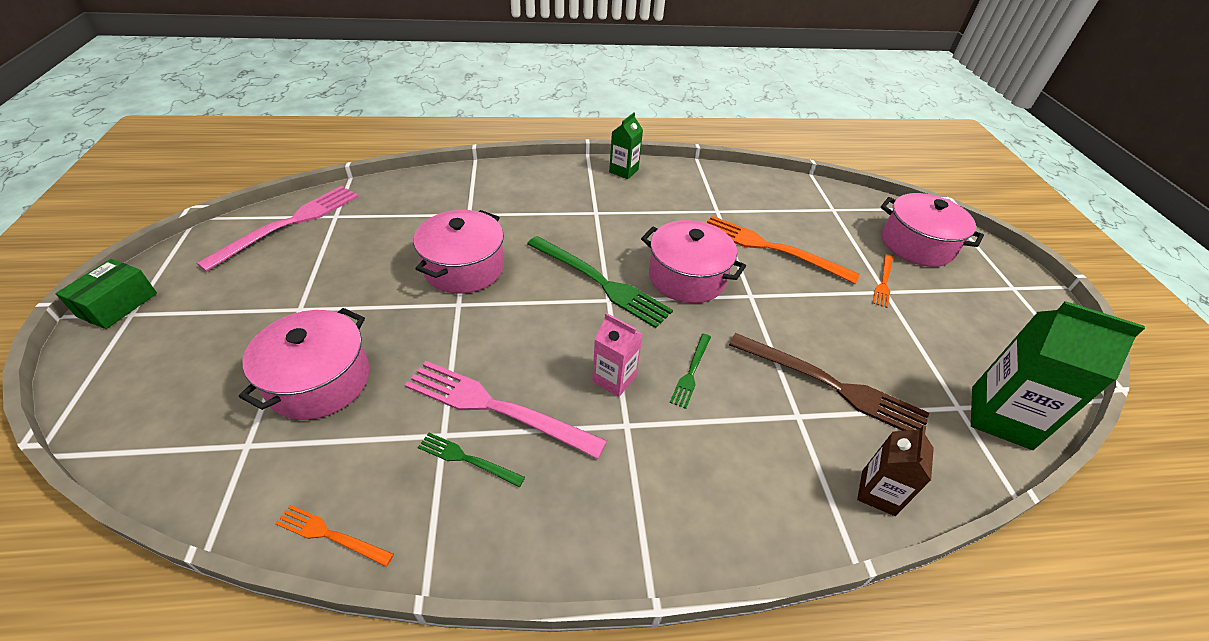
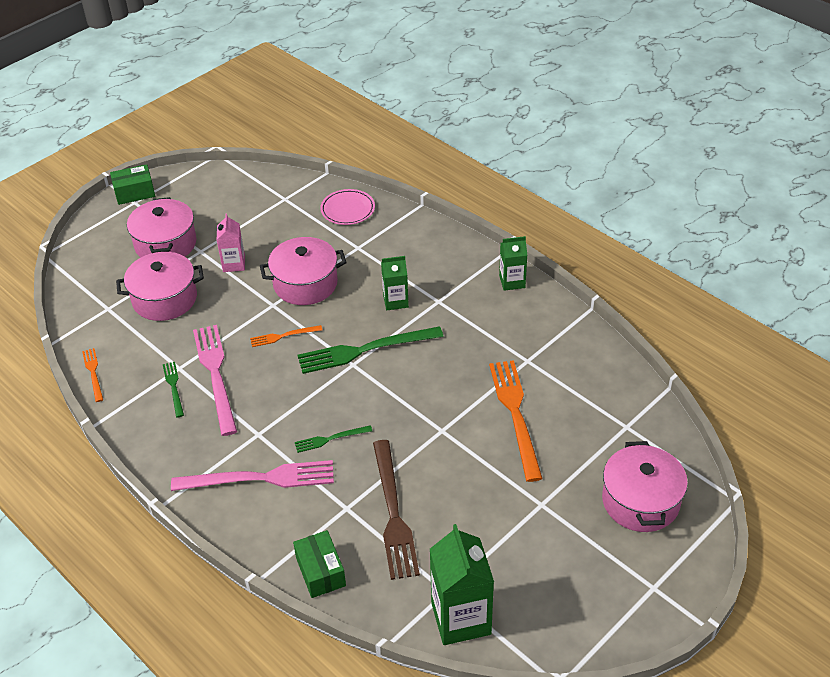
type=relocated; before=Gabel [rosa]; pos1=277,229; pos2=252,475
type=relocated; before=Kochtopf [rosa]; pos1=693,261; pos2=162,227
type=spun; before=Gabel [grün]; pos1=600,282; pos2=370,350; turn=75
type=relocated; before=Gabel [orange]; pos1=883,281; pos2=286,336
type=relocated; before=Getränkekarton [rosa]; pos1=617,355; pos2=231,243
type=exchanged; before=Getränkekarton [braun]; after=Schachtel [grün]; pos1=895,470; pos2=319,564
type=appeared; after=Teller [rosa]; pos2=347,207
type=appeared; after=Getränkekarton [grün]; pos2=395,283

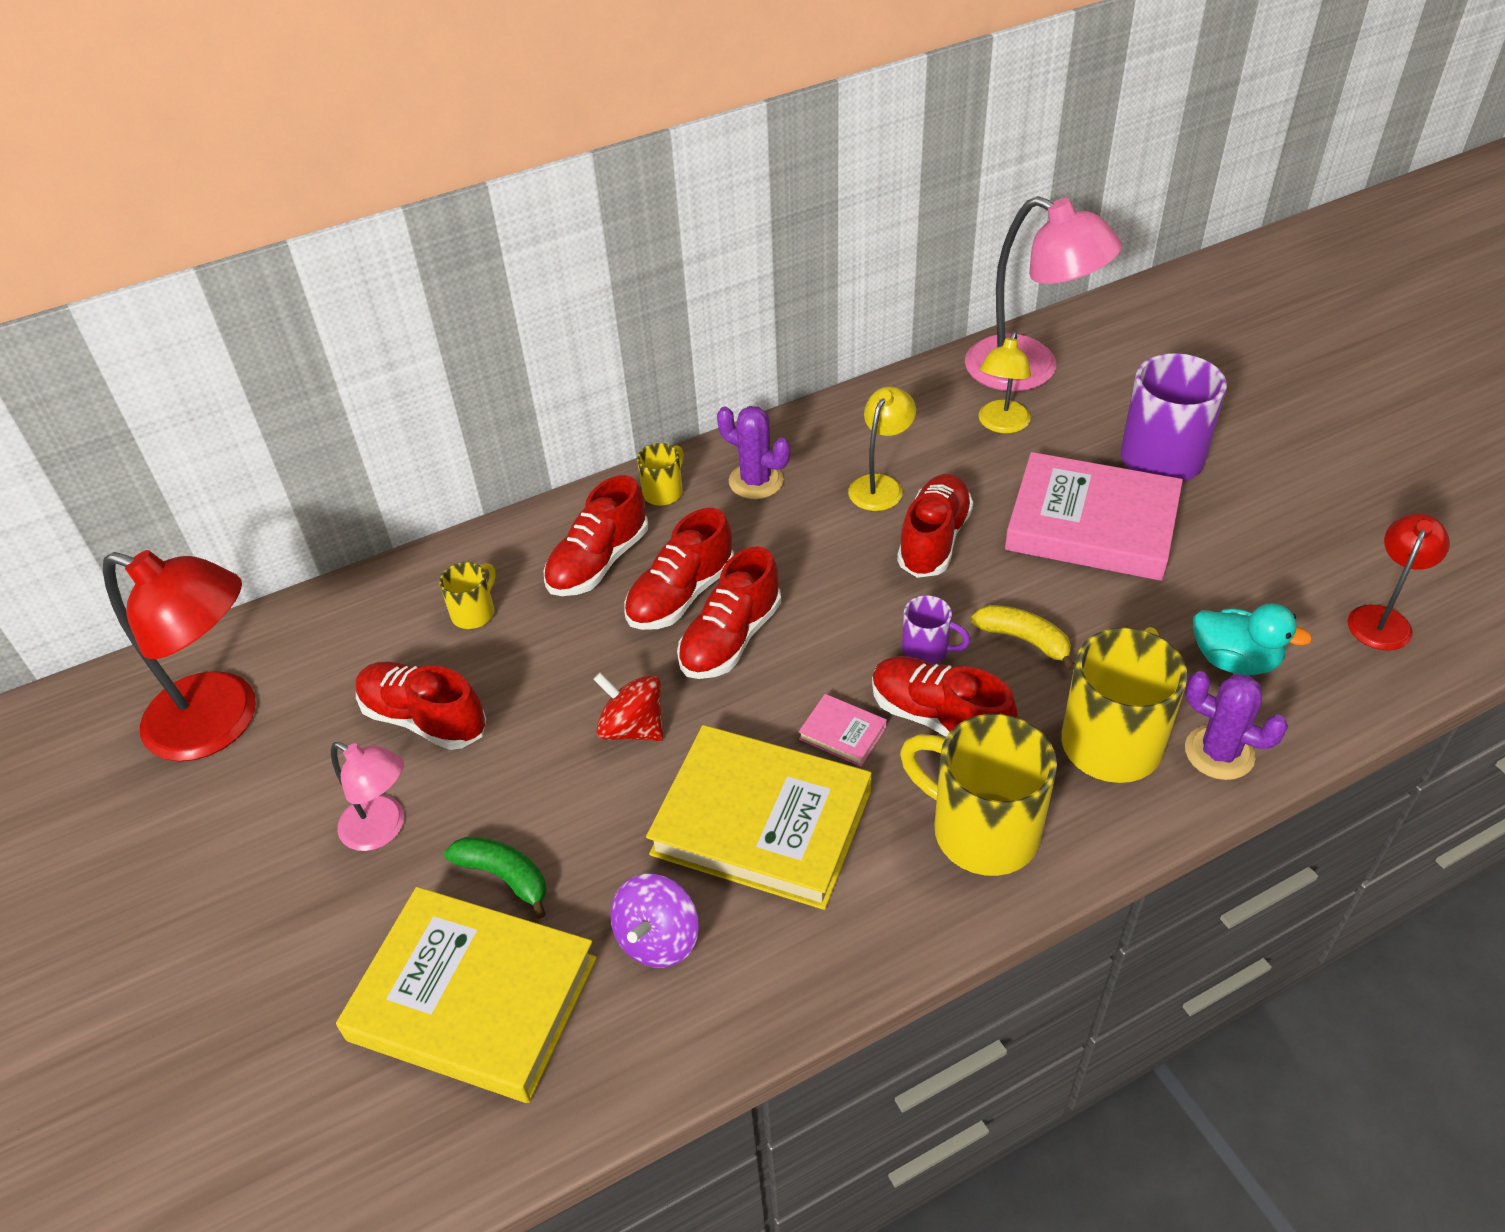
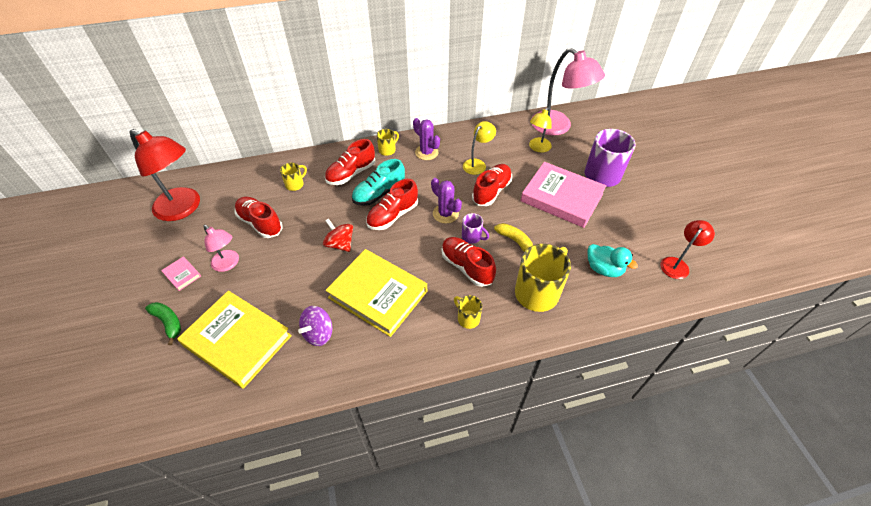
type=colour; before=Schuh [rot]; after=Schuh [türkis]; pos1=679,569; pos2=378,182
type=relocated; before=Kaktus [lila]; pos1=1236,725; pos2=446,200
type=relocated; before=Buch [rosa]; pos1=843,730; pos2=181,273
type=size; before=Tasse [gelb]; pos1=978,795; pos2=468,312; scale=0.49
type=relocated; before=Banane [grün]; pos1=495,877; pos2=163,323

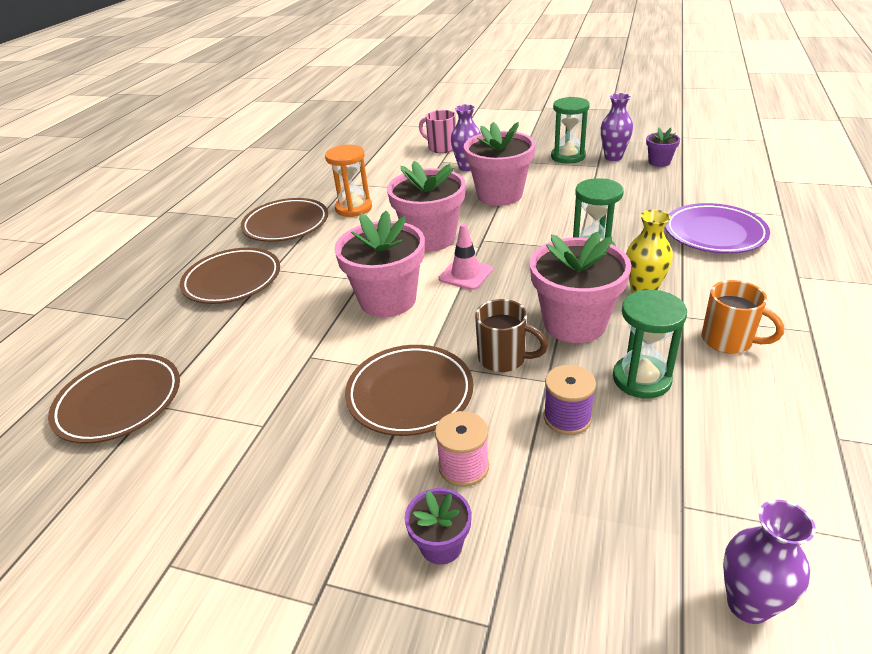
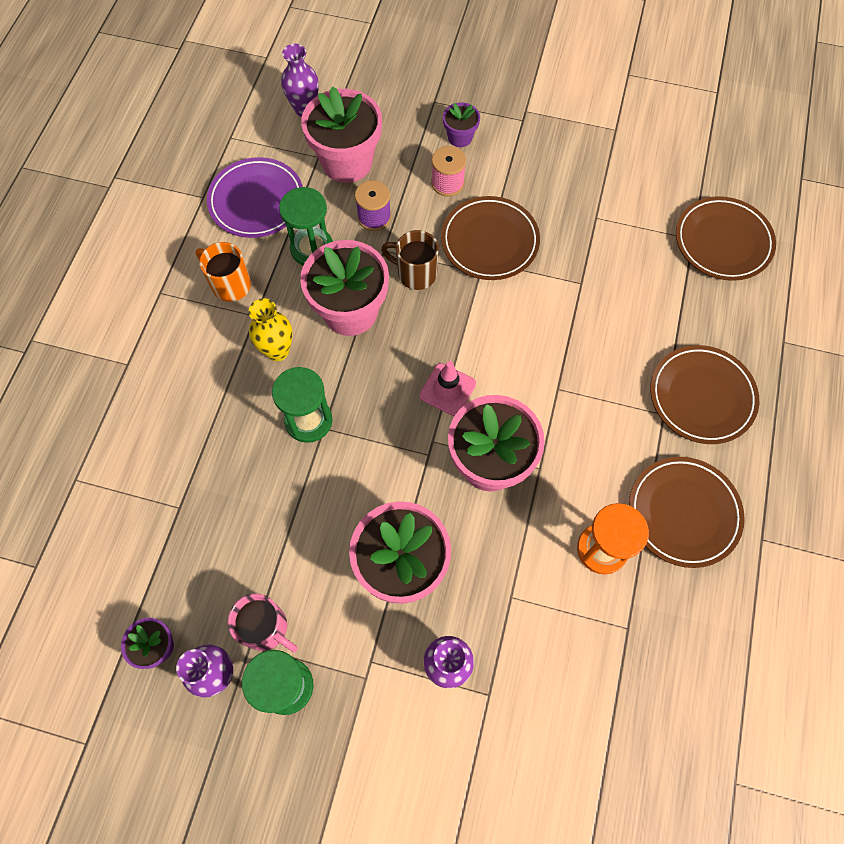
type=relocated; before=Tasse [rosa]; pos1=437,131; pos2=262,623
type=relocated; before=Teller [lila]; pos1=717,228; pos2=255,197
type=relocated; before=Blumentopf [rosa]; pos1=379,264; pos2=341,134

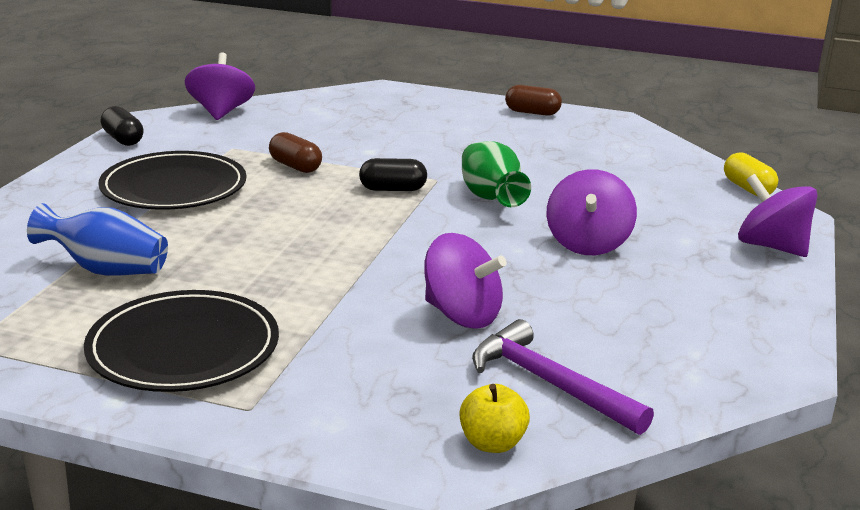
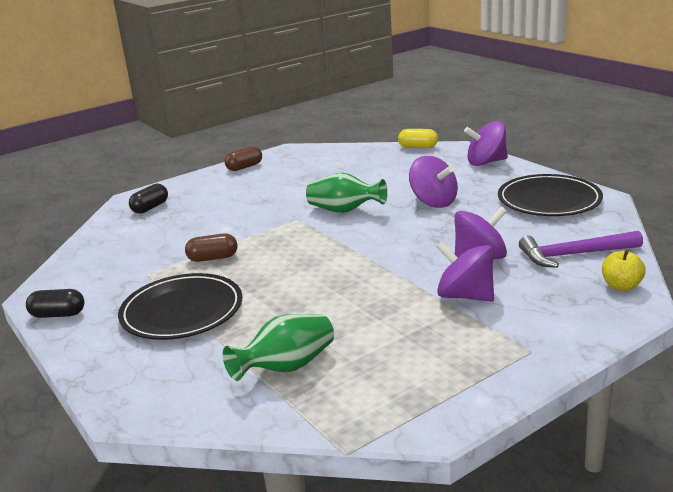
type=relocated; before=Kreisel [lila]; pos1=220,86; pos2=465,271
type=relocated; before=Kapsel [schwarz]; pos1=393,174; pos2=148,199
type=colour; before=Vase [blau]; after=Vase [grün]; pos1=97,239; pos2=278,347
type=relocated; before=Teller [schwarz]; pos1=181,341; pos2=550,195

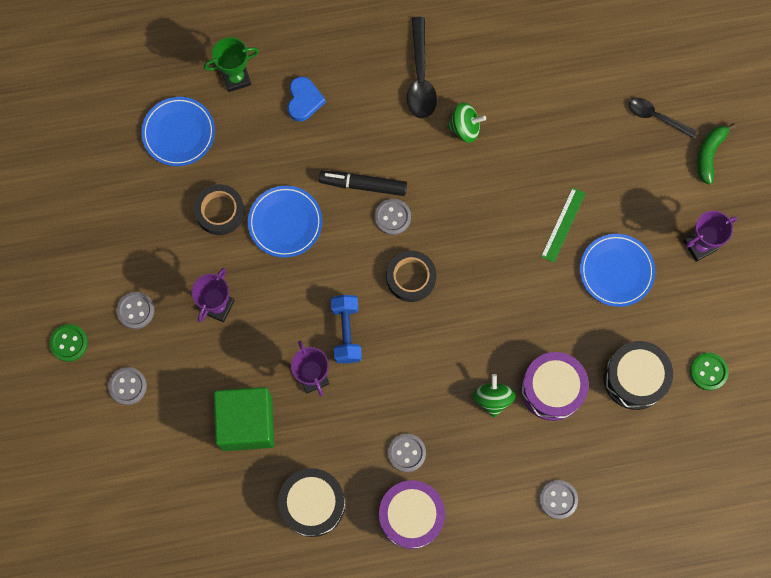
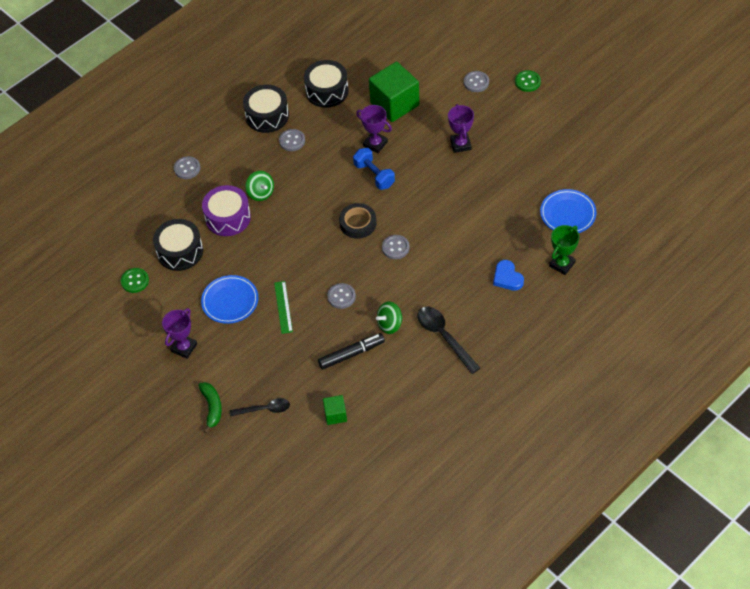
type=relocated; before=Filzstift [schwarz]; pos1=363,183; pos2=351,351
type=missing; before=Klebeband [schwarz]; pos1=219,209
type=missing; before=Teller [blau]; pos1=285,222
type=relocated; before=Knopf [grau]; pos1=135,310; pos2=341,296
type=colour; before=Trommel [lila]; after=Trommel [schwarz]; pos1=412,514; pos2=266,109
type=appeared; after=Kubus [grün]; pos2=335,410

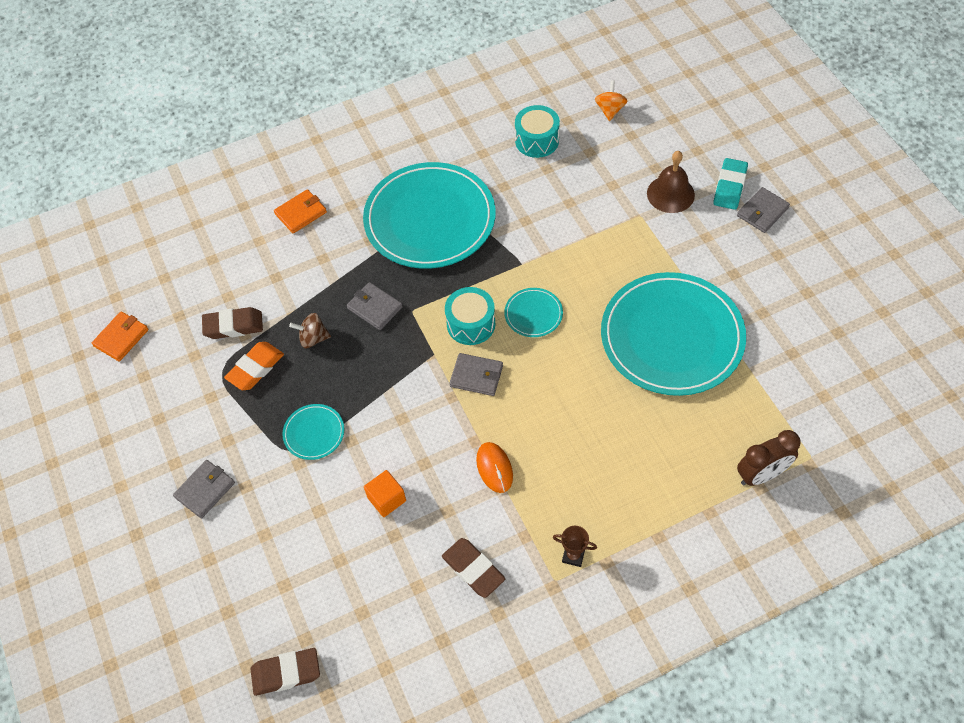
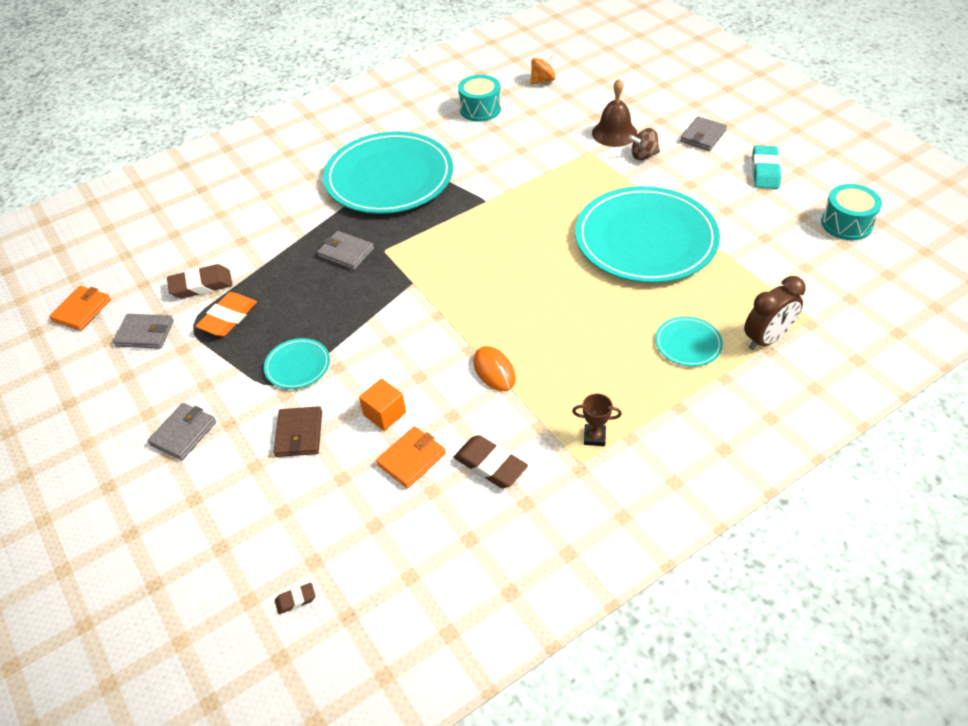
type=spun; before=Kreisel [orange]; pos1=611,100; pos2=543,69; turn=60
type=relocated; before=Radiergummi [türkis]; pos1=730,184; pos2=766,167
type=relocated; before=Geldbörse [orange]; pos1=300,211; pos2=411,457
type=relocated; before=Trommel [türkis]; pos1=470,316; pos2=851,212
type=relocated; before=Teller [türkis]; pos1=533,312; pos2=689,341
type=relocated; before=Kreisel [braun]; pos1=310,330; pos2=644,144
type=relocated; before=Geldbörse [grau]; pos1=476,374; pos2=143,331
type=size; before=Radiergummi [braun]; pos1=285,672; pos2=295,598; scale=0.49
type=appeared; after=Geldbörse [braun]; pos2=298,431

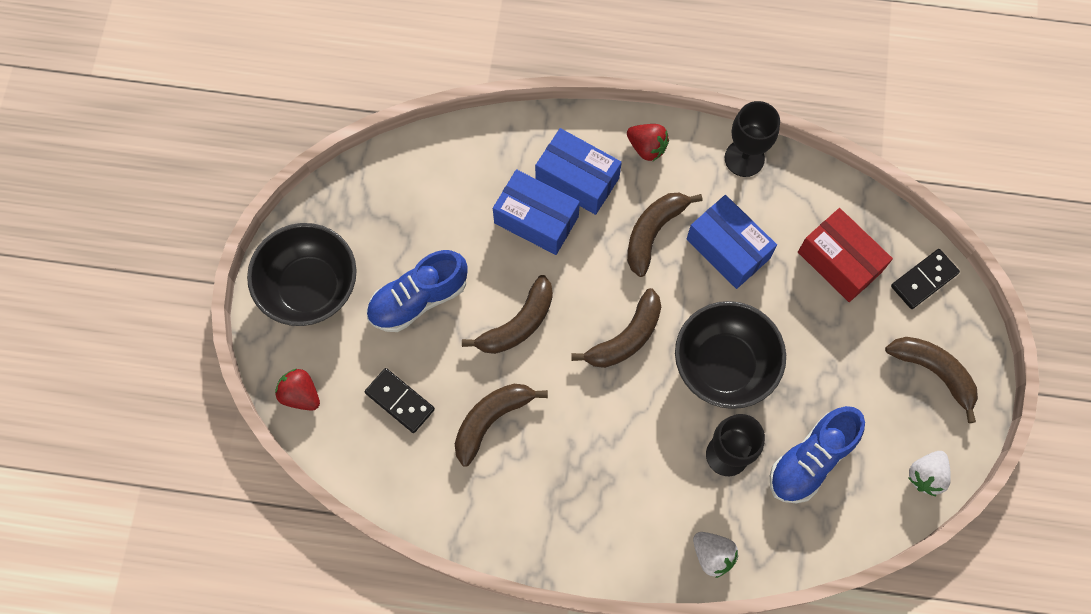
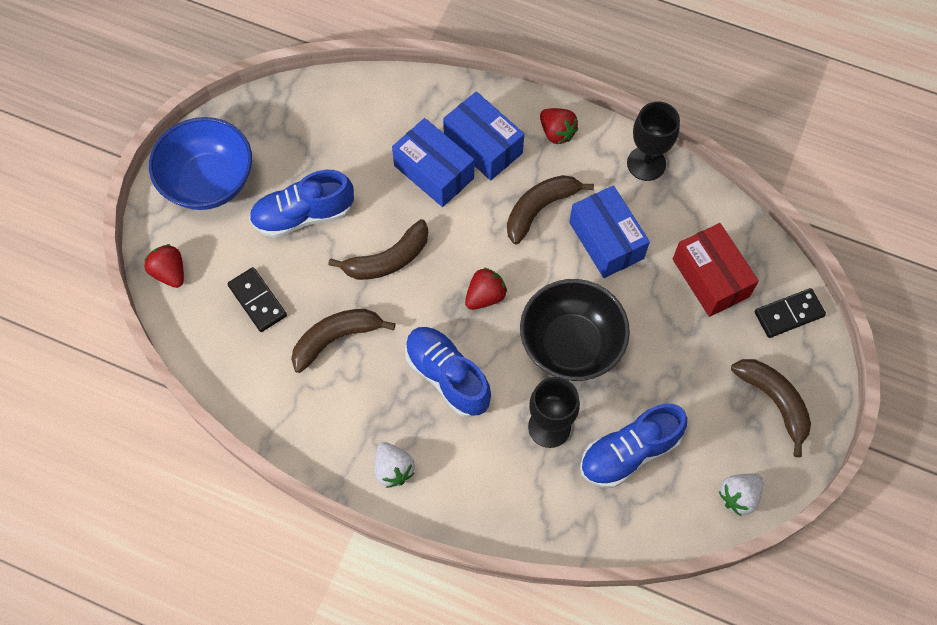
type=colour; before=Schüssel [schwarz]; after=Schüssel [blau]; pos1=302,274; pos2=200,163
type=exchanged; before=Banane [braun]; after=Erdbeere [rot]; pos1=616,328; pos2=486,288
type=relocated; before=Erdbeere [weiß]; pos1=715,555; pos2=395,465
type=appeared; after=Schuh [blau]; pos2=448,372

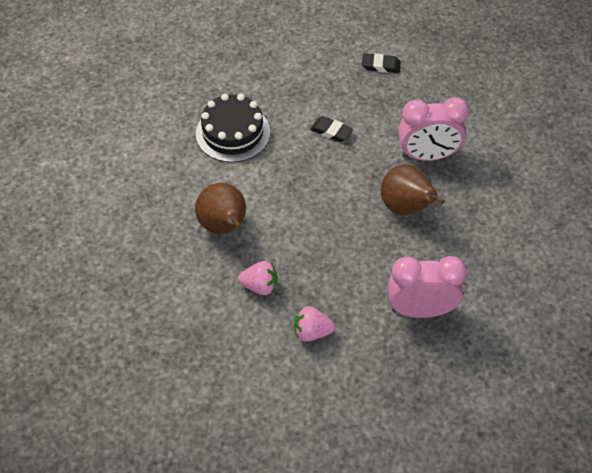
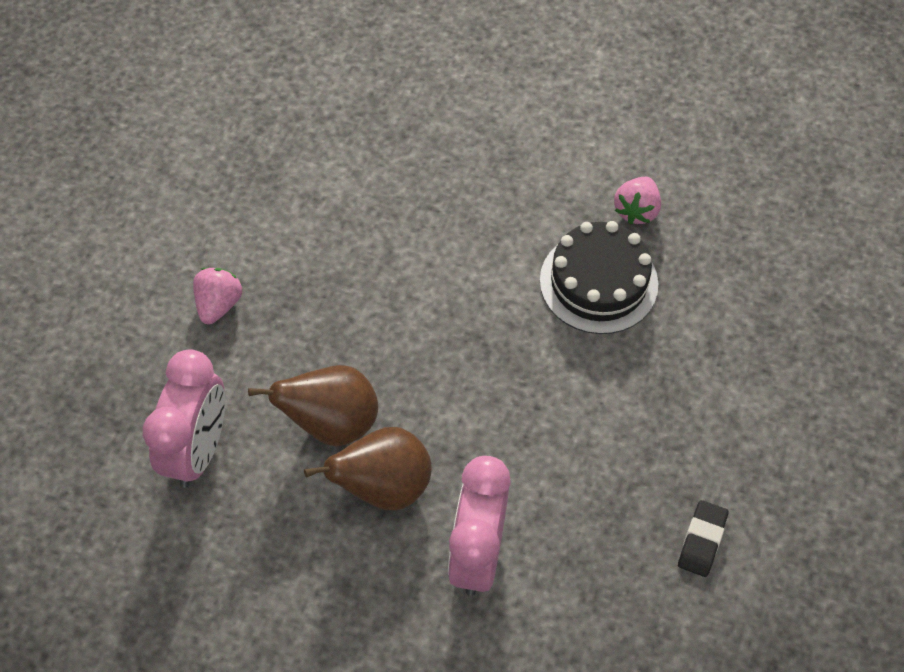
type=missing; before=Radiergummi [schwarz]; pos1=331,129
type=relocated; before=Birne [braun]; pos1=220,208; pos2=313,406
type=relocated; before=Erdbeere [rosa]; pos1=257,278; pos2=637,201

